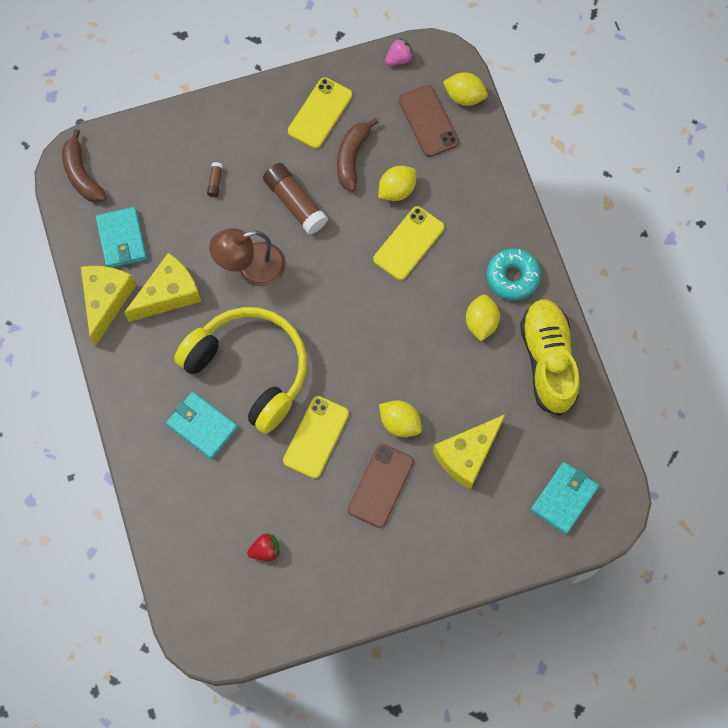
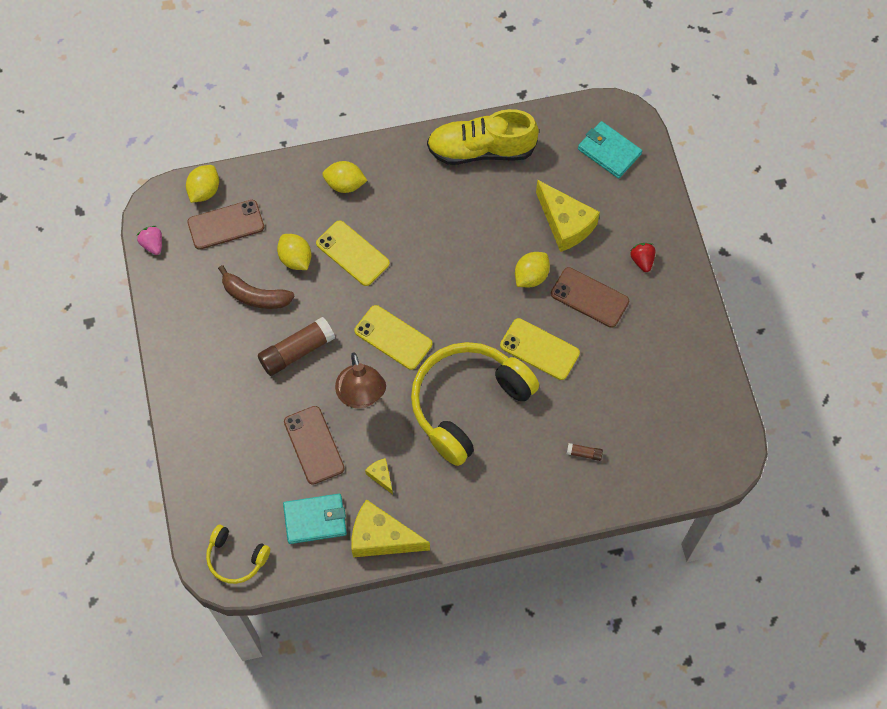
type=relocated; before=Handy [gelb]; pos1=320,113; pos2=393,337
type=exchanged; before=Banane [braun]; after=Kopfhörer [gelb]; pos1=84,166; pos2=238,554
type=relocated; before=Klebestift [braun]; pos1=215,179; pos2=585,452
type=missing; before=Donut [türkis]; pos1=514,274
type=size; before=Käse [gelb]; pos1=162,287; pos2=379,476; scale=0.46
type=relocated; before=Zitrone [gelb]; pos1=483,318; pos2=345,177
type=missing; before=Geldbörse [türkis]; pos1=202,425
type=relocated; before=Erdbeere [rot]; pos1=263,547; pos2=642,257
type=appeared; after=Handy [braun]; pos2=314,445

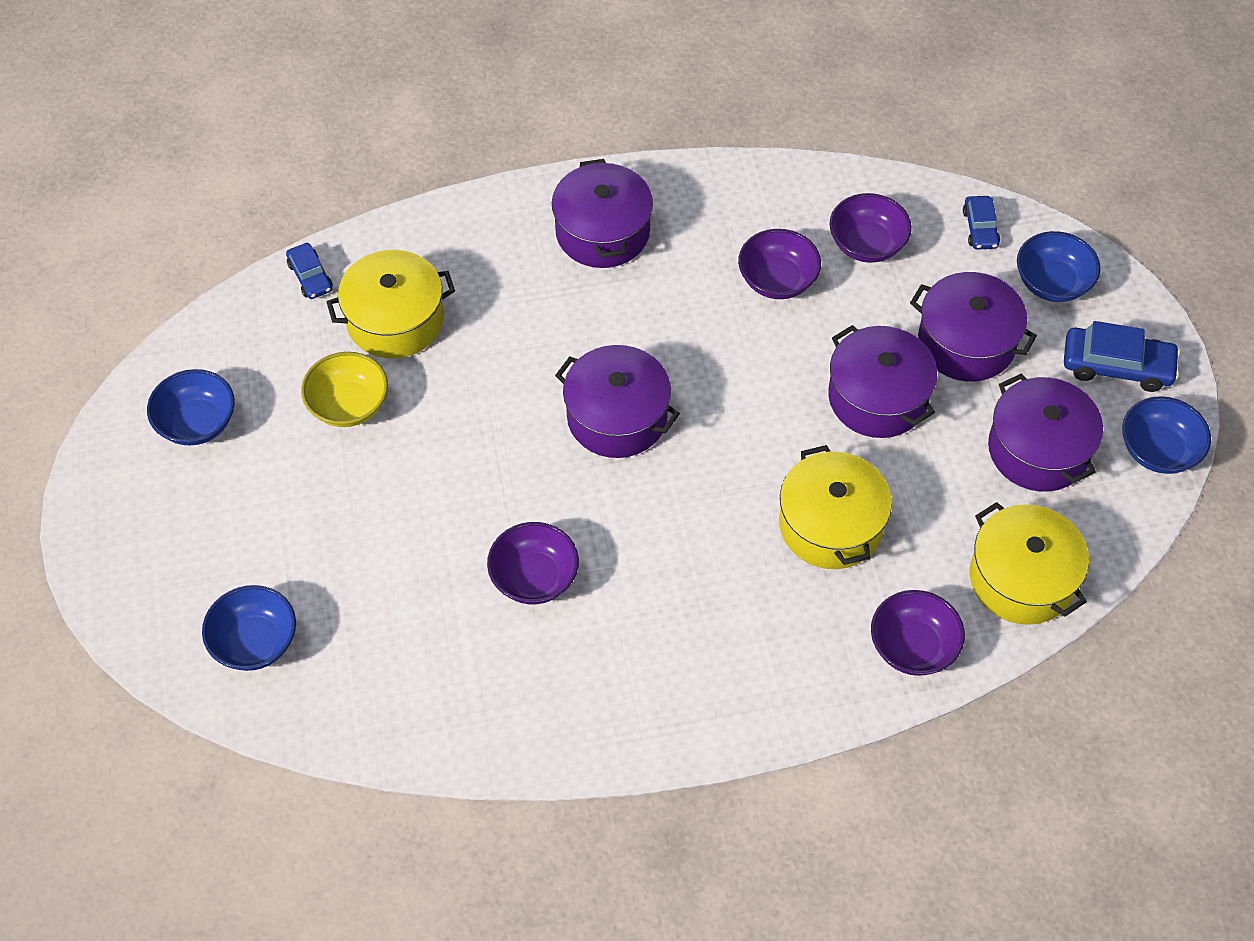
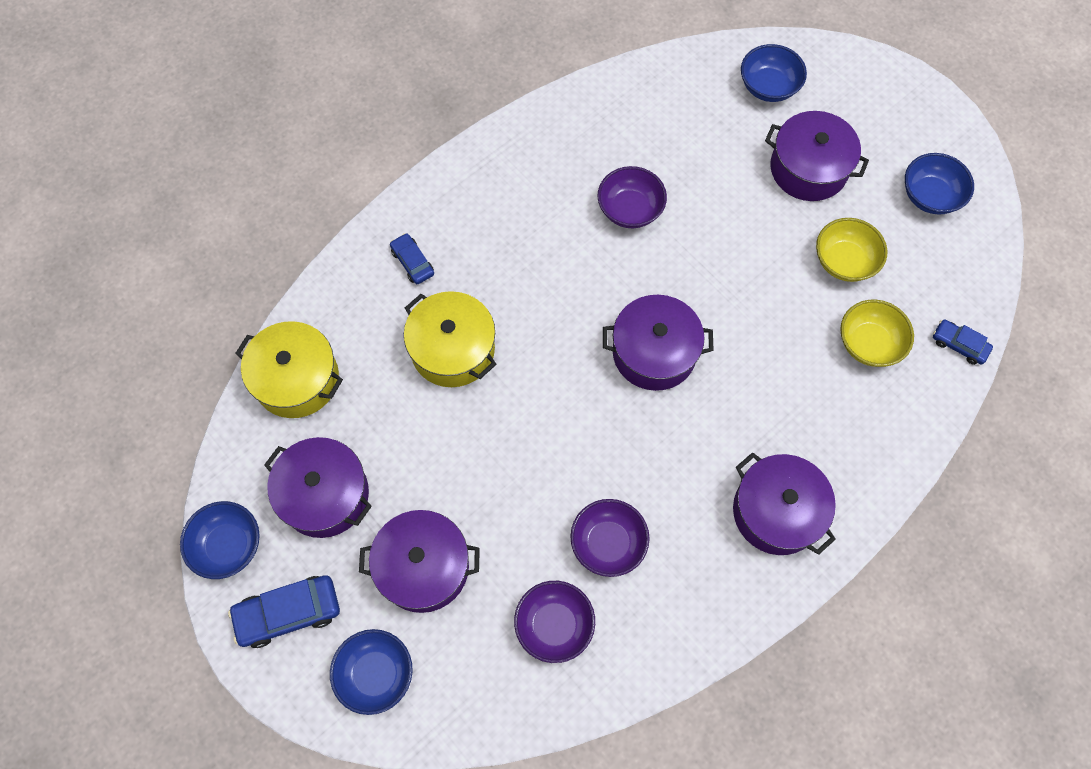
type=relocated; before=Auto [blau]; pos1=981,222; pos2=412,258
type=exchanged; before=Kochtopf [gelb]; after=Schüssel [gelb]; pos1=391,304; pos2=877,333
type=relocated; before=Kochtopf [lila]; pos1=882,381; pos2=817,156
type=missing; before=Schüssel [lila]; pos1=918,633

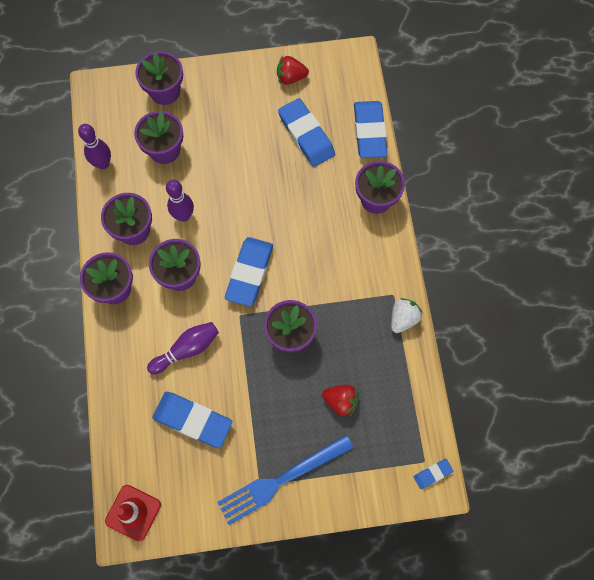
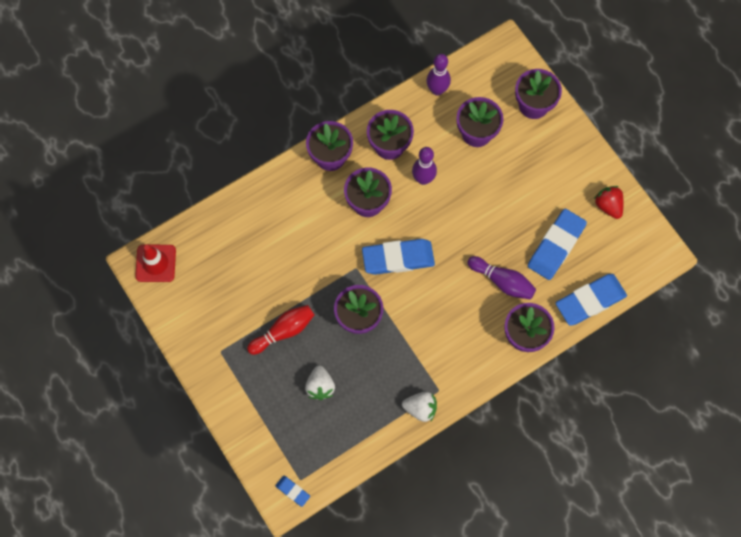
type=relocated; before=Bowlingkegel [lila]; pos1=183,348; pos2=501,278
type=colour; before=Erdbeere [rot]; after=Erdbeere [weiß]; pos1=340,401; pos2=320,383
type=missing; before=Radiergummi [blau]; pos1=192,420
type=missing; before=Gabel [blau]; pos1=285,480
type=appeared; after=Bowlingkegel [rot]; pos2=280,330

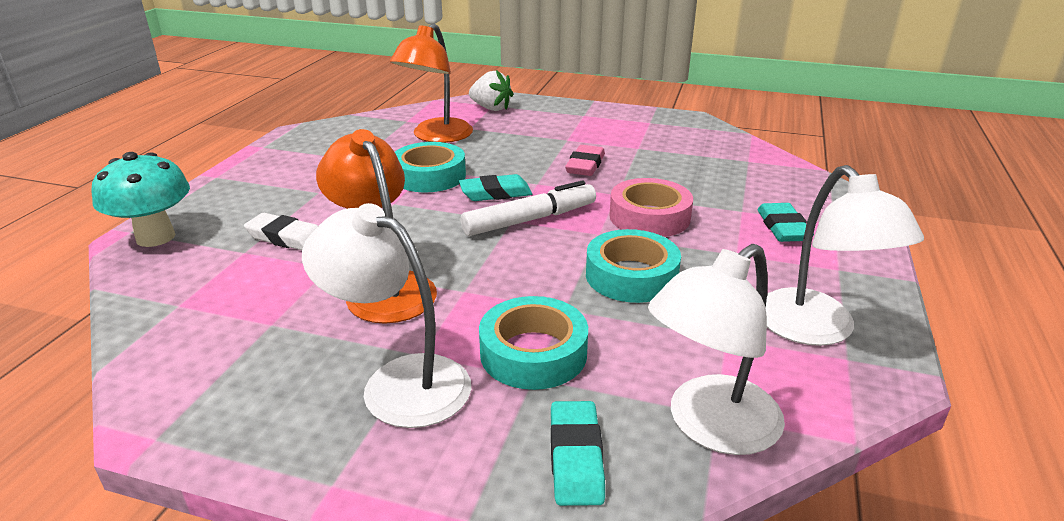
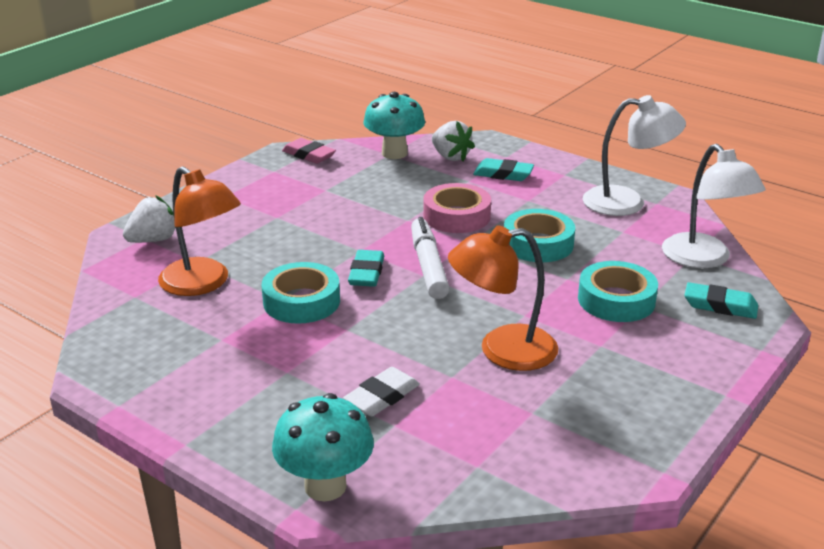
type=relocated; before=Radiergummi [rosa]; pos1=585,160; pos2=309,151
type=missing; before=Lampe [weiß]; pos1=386,315
type=appeared; after=Pilz [türkis]; pos2=394,125
type=appeared; after=Erdbeere [weiß]; pos2=453,141

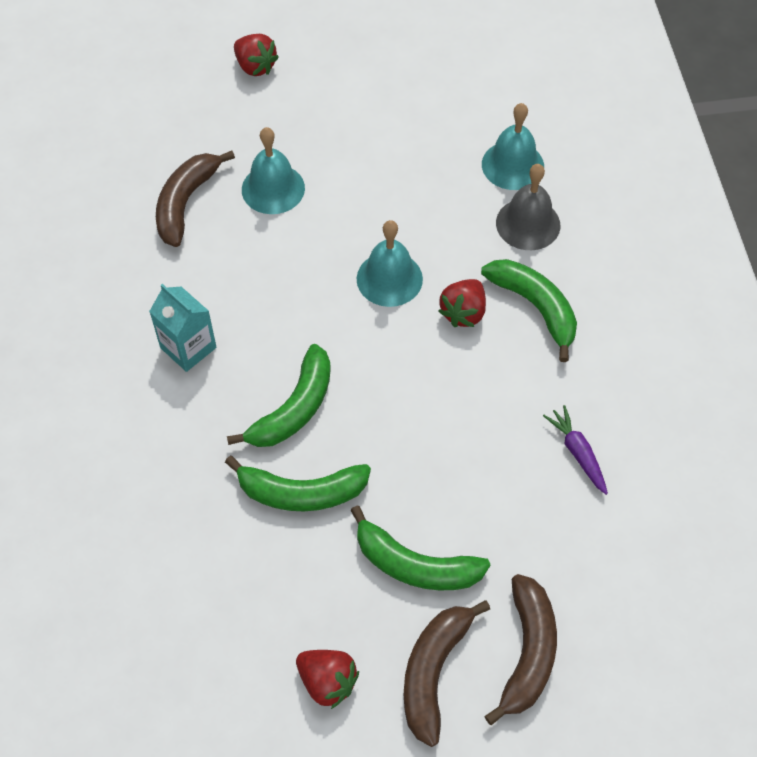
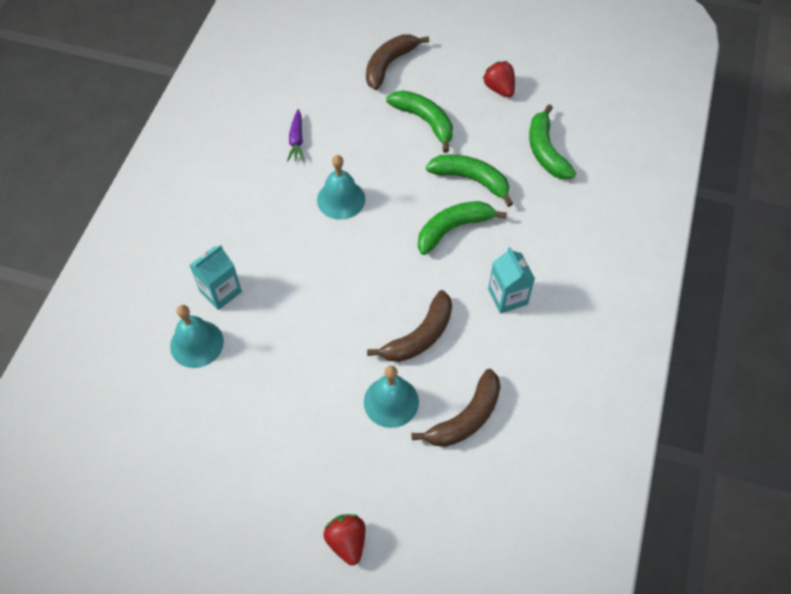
type=exchanged; before=Glocke [grau]; after=Getränkekarton [türkis]; pos1=528,207; pos2=216,277
type=relocated; before=Glocke [türkis]; pos1=390,263; pos2=341,187
type=relocated; before=Banane [grün]; pos1=529,310; pos2=552,141
type=missing; before=Erdbeere [rot]; pos1=462,303
type=relocated; before=Banane [braun]; pos1=447,673; pos2=409,326

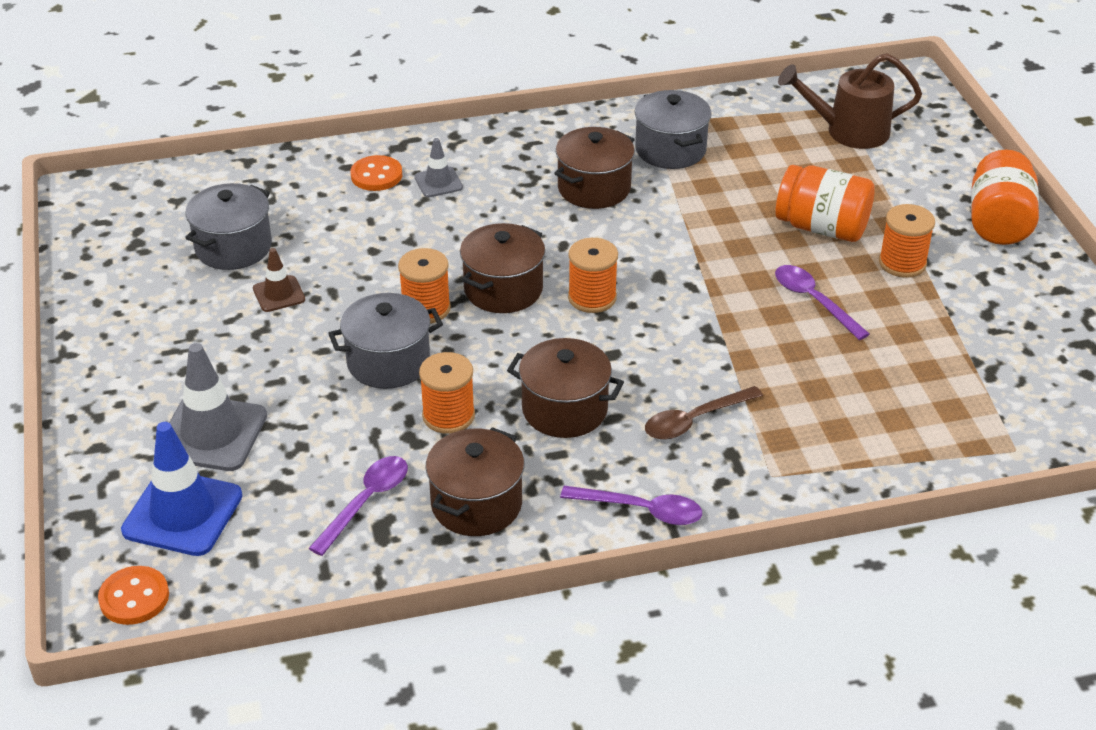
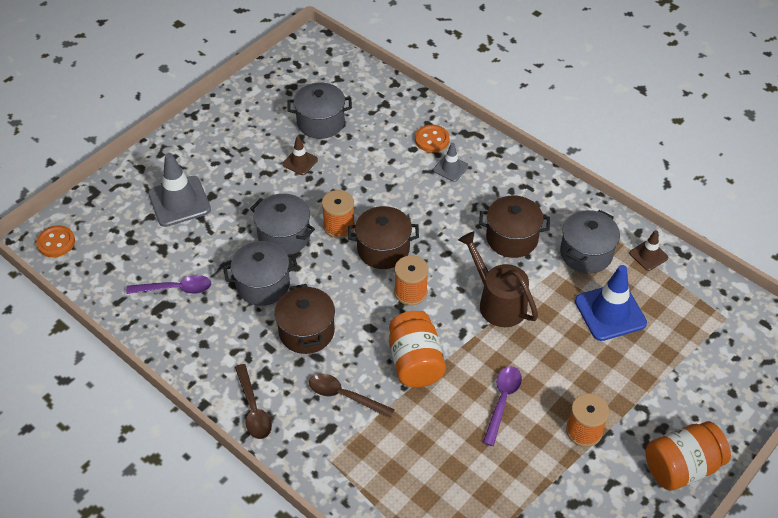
type=relocated; before=Gießkanne [braun]; pos1=850,101; pos2=498,279
type=relocated; before=Einmachglas [orange]; pos1=825,203; pos2=417,349
type=exchanged; before=Garnrolle [orange]; after=Kochtopf [grau]; pos1=447,393; pos2=260,273
type=relocated; before=Leitkegel [blau]; pos1=182,489; pos2=611,303
type=missing; before=Kochtopf [braun]; pos1=475,481
type=colour; before=Löffel [lila]; after=Löffel [braun]; pos1=631,505; pos2=253,401
type=appeared; after=Leitkegel [braun]; pos2=648,250

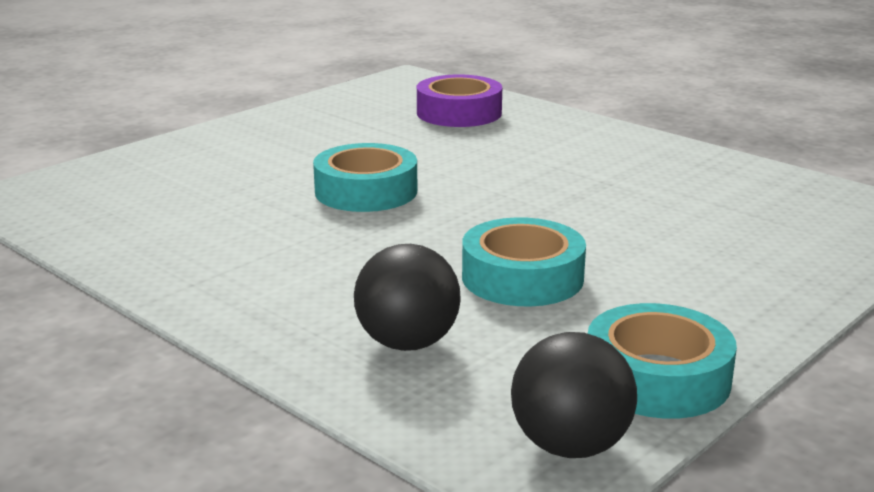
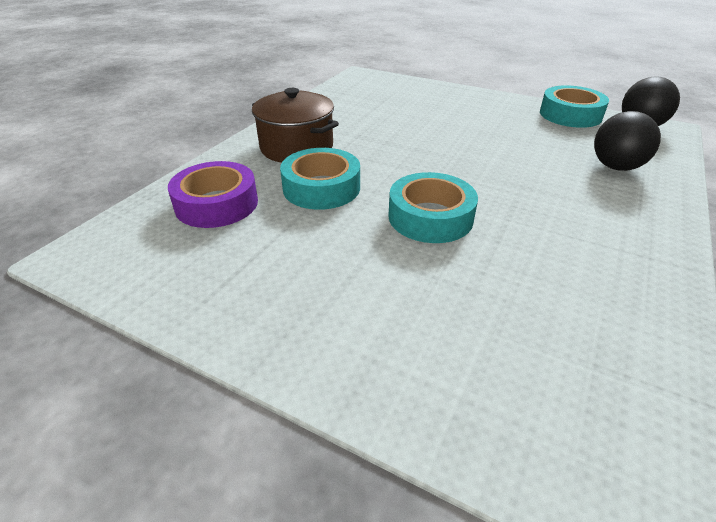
type=relocated; before=Klebeband [türkis]; pos1=524,261; pos2=320,179
type=appeared; after=Kochtopf [braun]; pos2=295,125

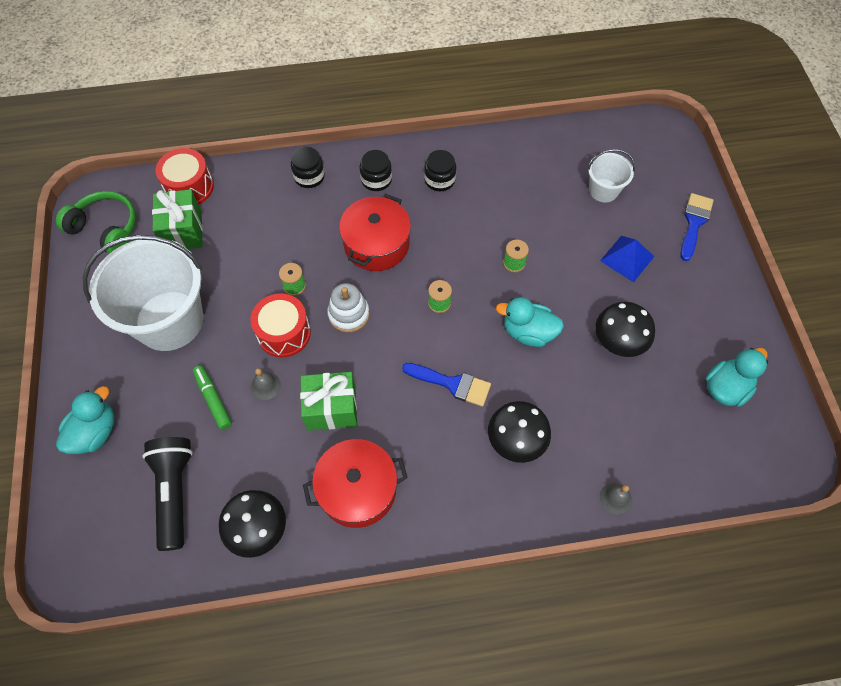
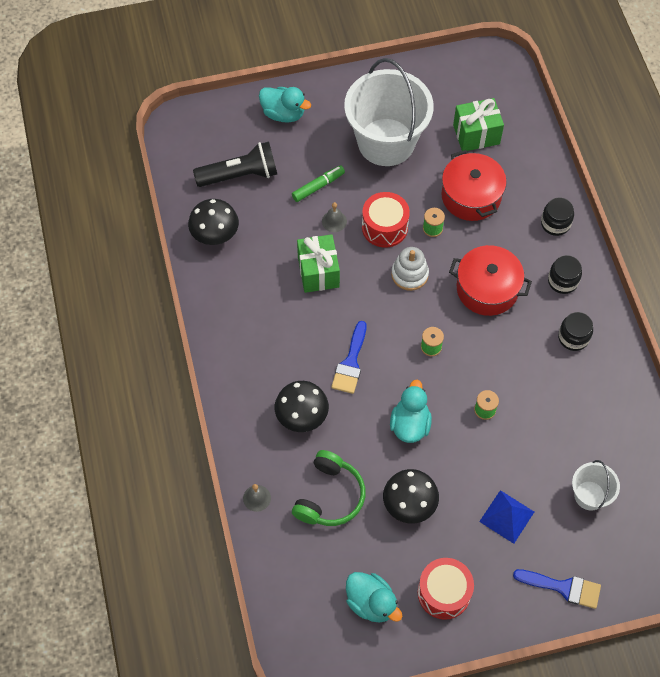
type=relocated; before=Trommel [rot]; pos1=185,176; pos2=446,589
type=relocated; before=Kopfhörer [grün]; pos1=96,222; pos2=329,488
type=relocated; before=Kochtopf [rot]; pos1=355,483; pos2=474,185

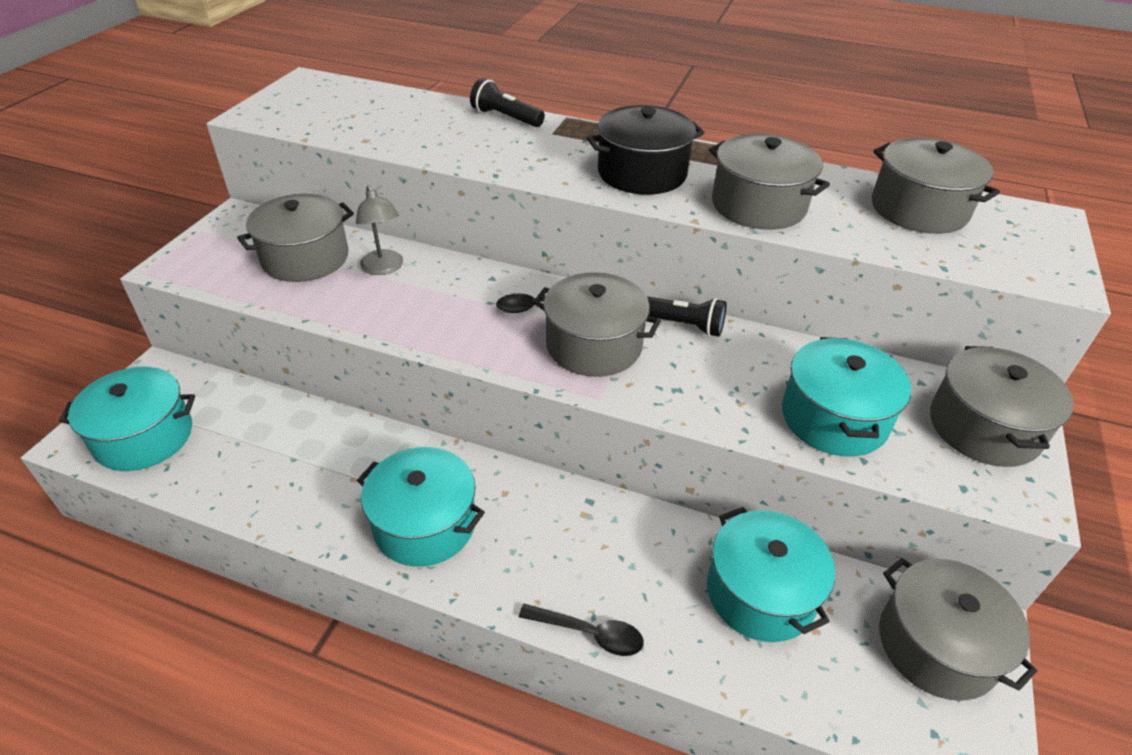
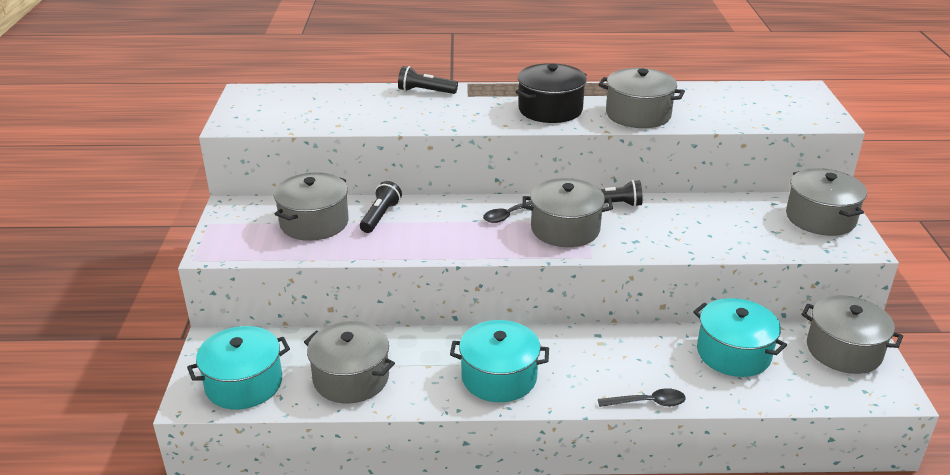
type=relocated; before=Kochtopf [grau]; pos1=936,186; pos2=349,362
type=exchanged; before=Lampe [grau]; after=Taschenlampe [schwarz]; pos1=379,230; pos2=381,207
type=missing; before=Kochtopf [türkis]; pos1=846,397

